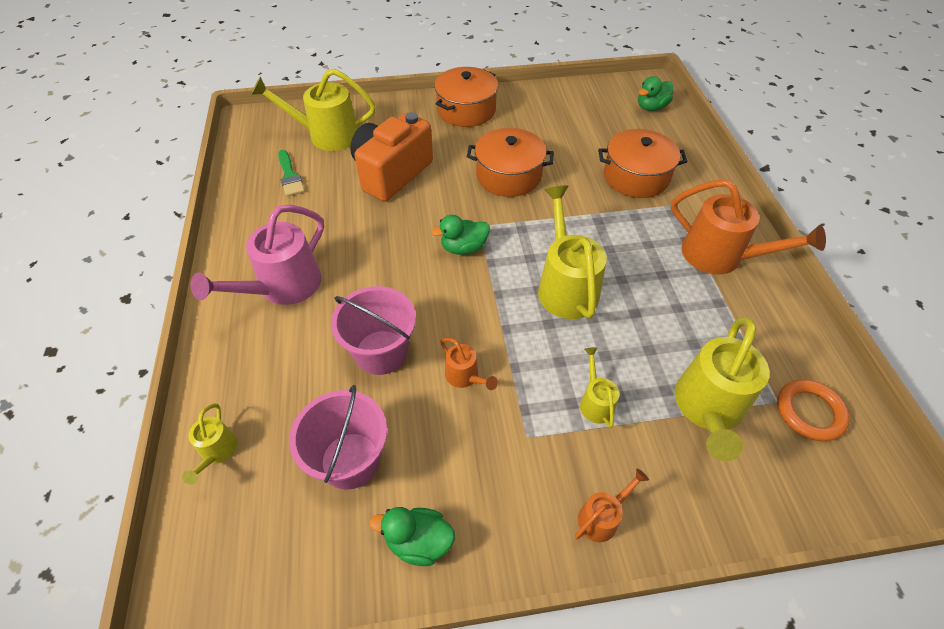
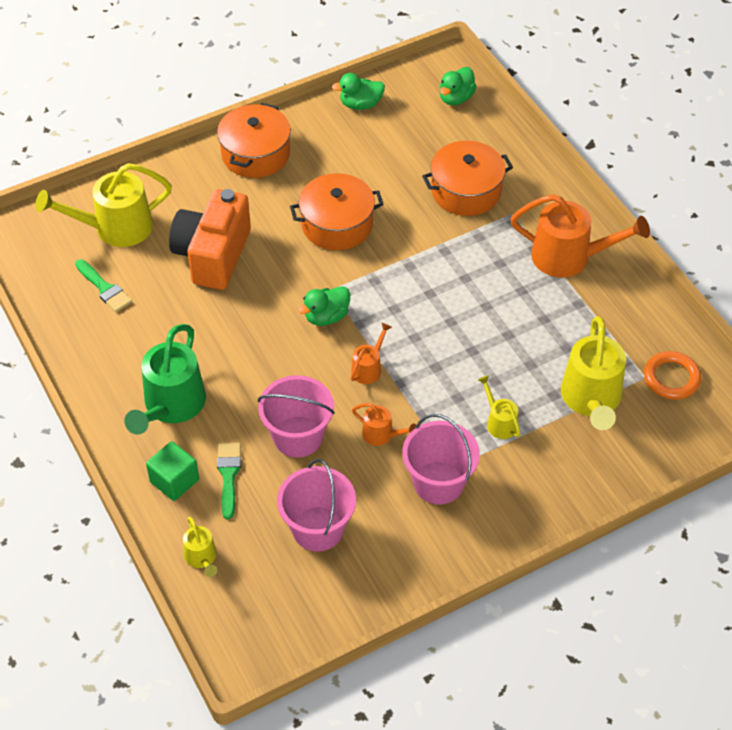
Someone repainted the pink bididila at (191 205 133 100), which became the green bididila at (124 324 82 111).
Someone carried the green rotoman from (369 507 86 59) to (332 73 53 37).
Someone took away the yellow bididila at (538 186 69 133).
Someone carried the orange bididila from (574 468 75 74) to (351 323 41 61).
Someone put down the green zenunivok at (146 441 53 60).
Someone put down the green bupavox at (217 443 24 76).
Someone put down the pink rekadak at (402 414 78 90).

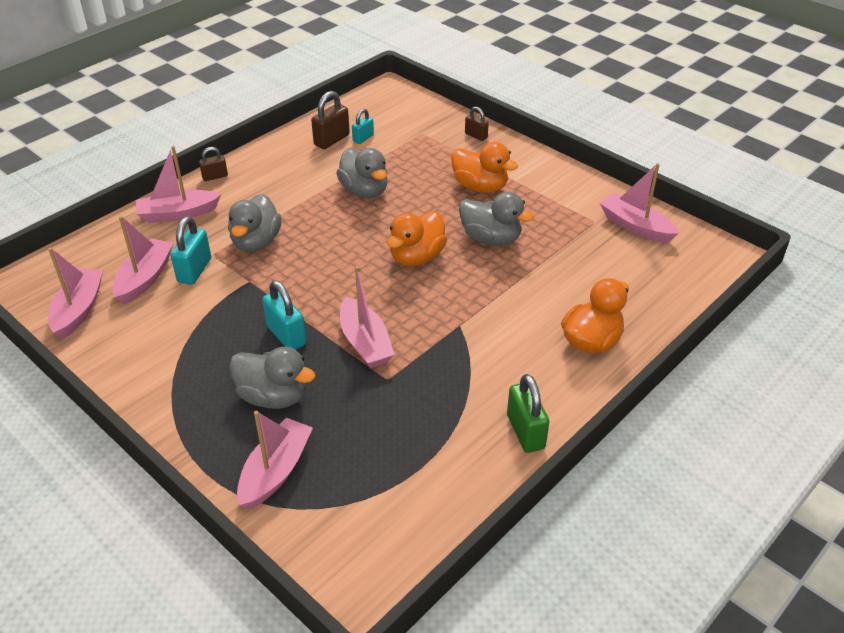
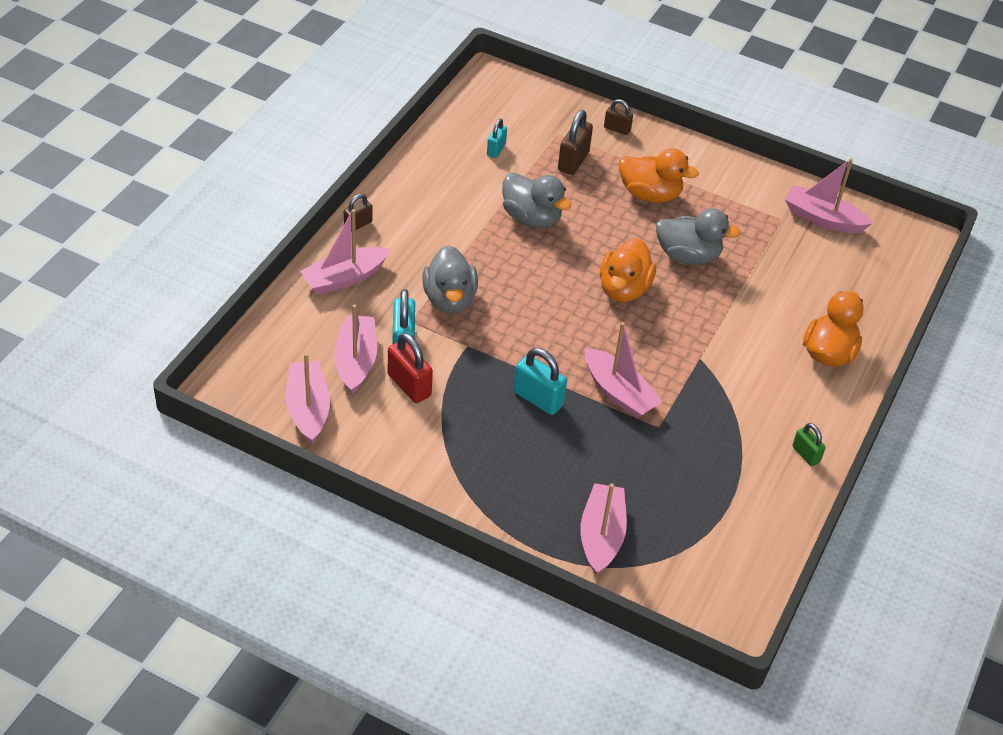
Someone took away the grey rotoman at (229 347 87 62).
Someone carried the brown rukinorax from (311 91 39 58) to (558 110 35 65).
Someone scaled the green rukinorax at (507 374 42 79) by 0.61.
Someone put down the red rukinorax at (388 333 45 70).

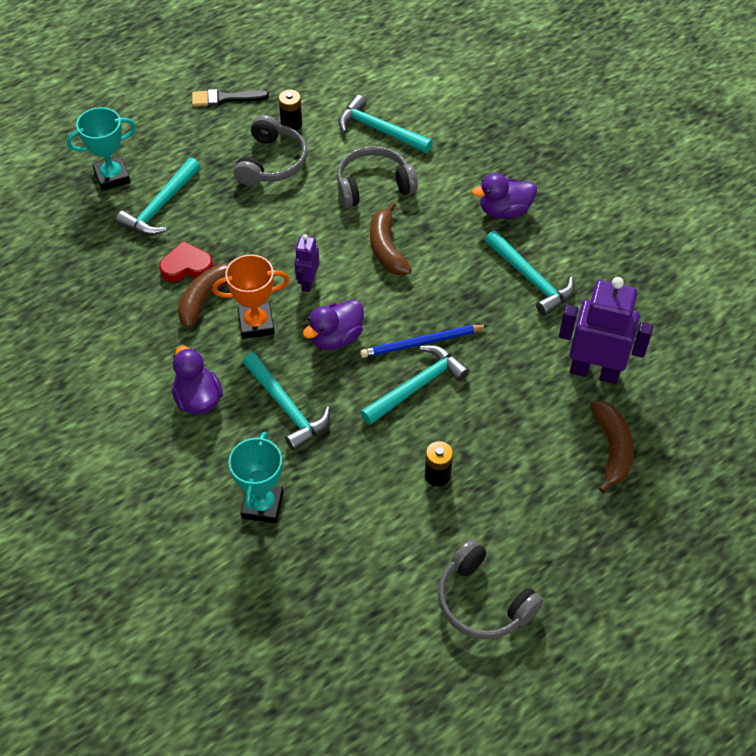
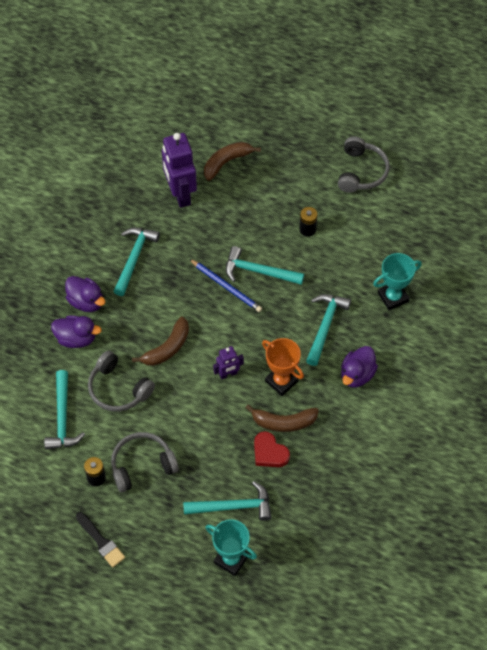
Someone carried the purple rotoman from (303 299 61 51) to (51 315 51 33).

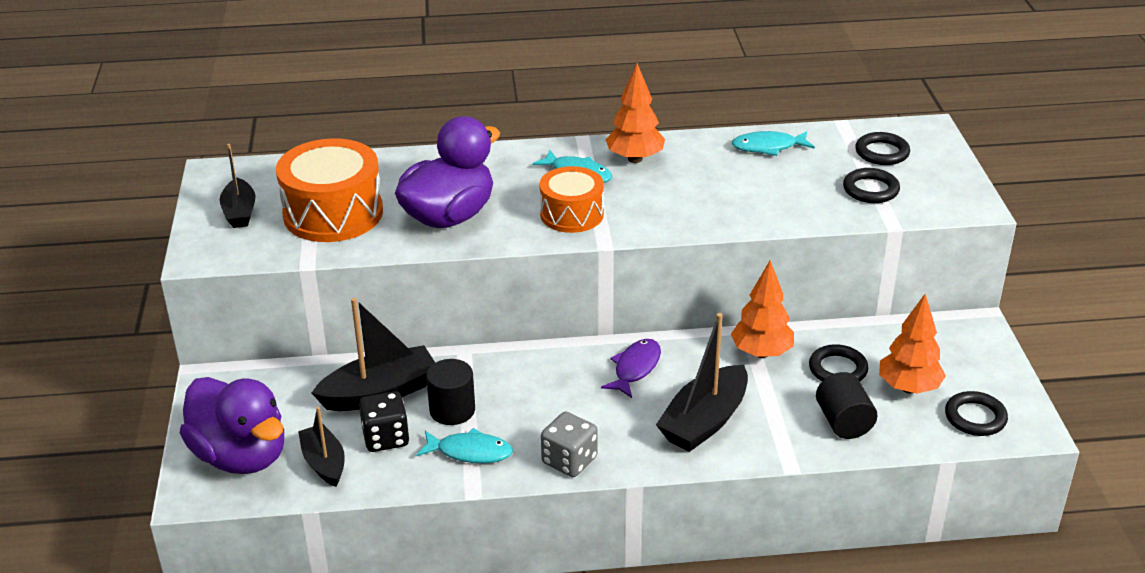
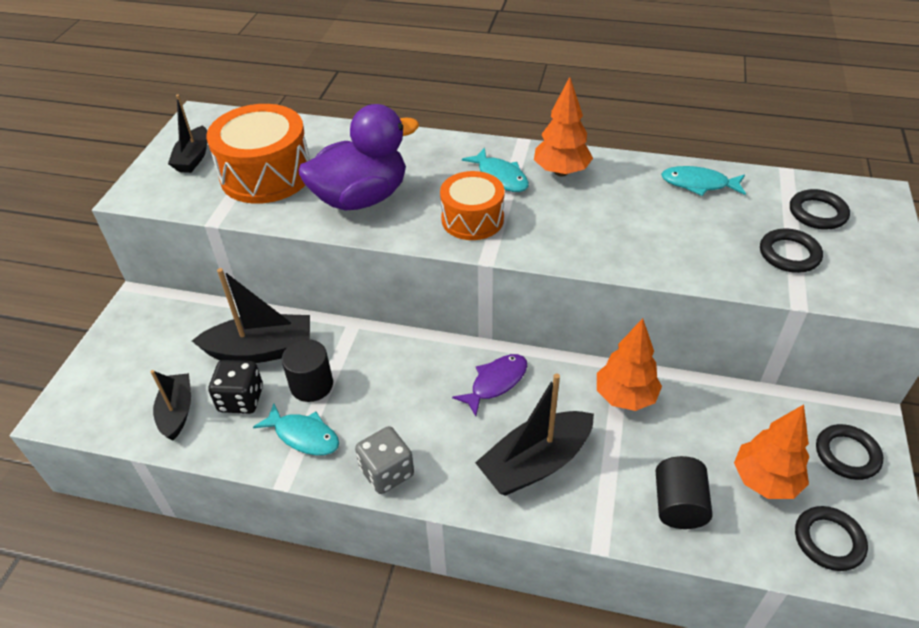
Someone took away the purple rotoman at (180 377 104 97).
Someone carried the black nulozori from (809 344 59 37) to (816 424 67 56).

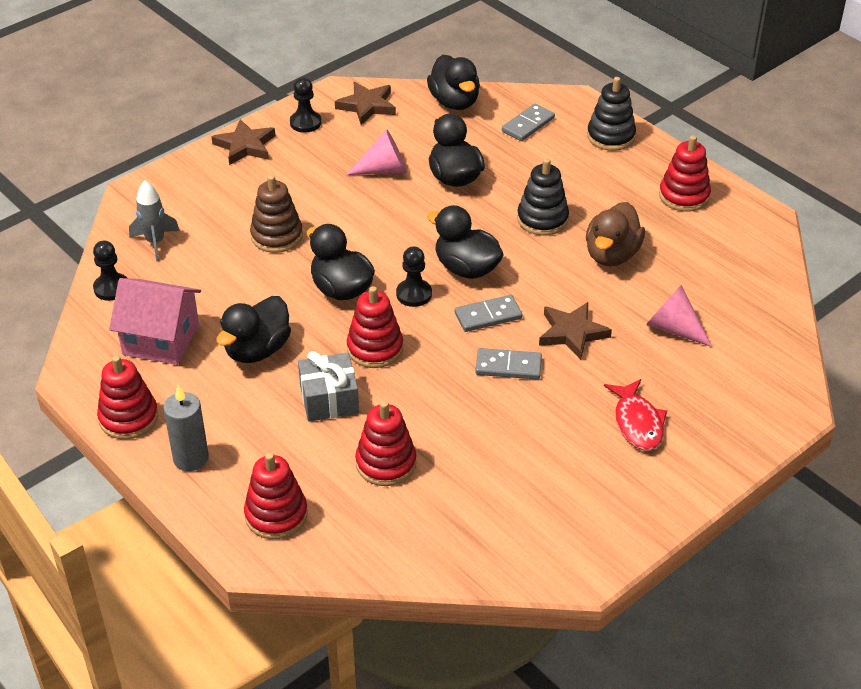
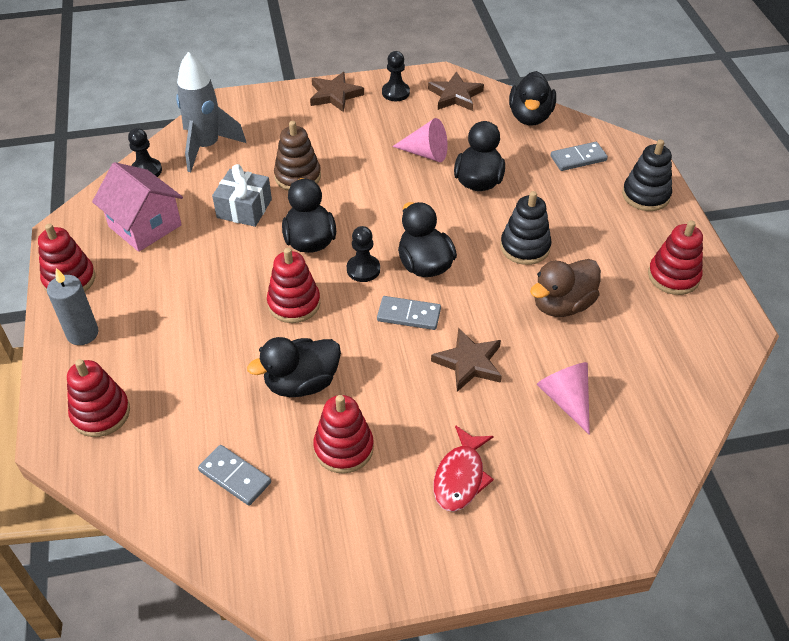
Someone scaled the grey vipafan at (129 180 51 81) by 1.61.
Someone carried the black rotoman from (216 296 75 67) to (247 337 94 60).
Someone carried the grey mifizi from (298 351 61 71) to (212 164 60 63).
Someone carried the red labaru from (355 401 62 85) to (313 395 61 79).
Someone carried the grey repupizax from (475 348 67 32) to (198 445 73 61).

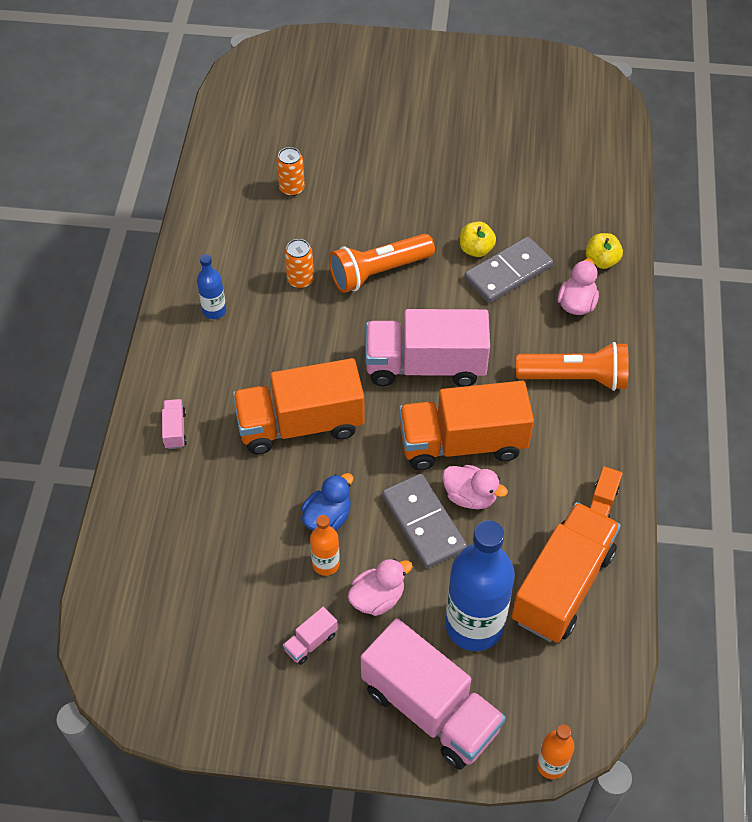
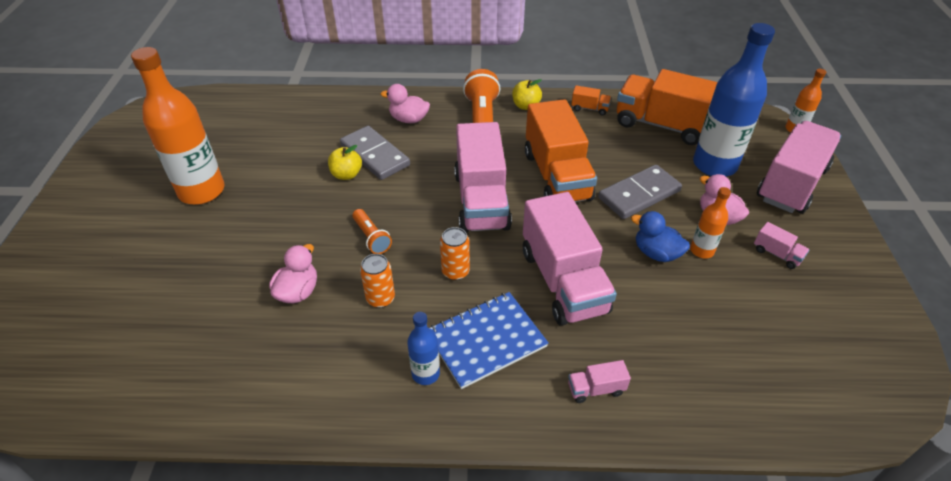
Someone repainted the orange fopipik at (233 358 132 97), which became the pink fopipik at (523 192 94 134).
Someone carried the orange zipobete from (277 147 28 49) to (440 227 30 53).
Someone scaled the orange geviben at (329 234 106 59) by 0.56.
Someone carried the pink rotoman from (442 465 66 44) to (269 244 48 59).
Someone carried the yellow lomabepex from (586 233 37 36) to (512 79 30 31).
Someone put down the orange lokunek at (131 47 94 158).
Someone put down the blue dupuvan at (430 292 119 97).

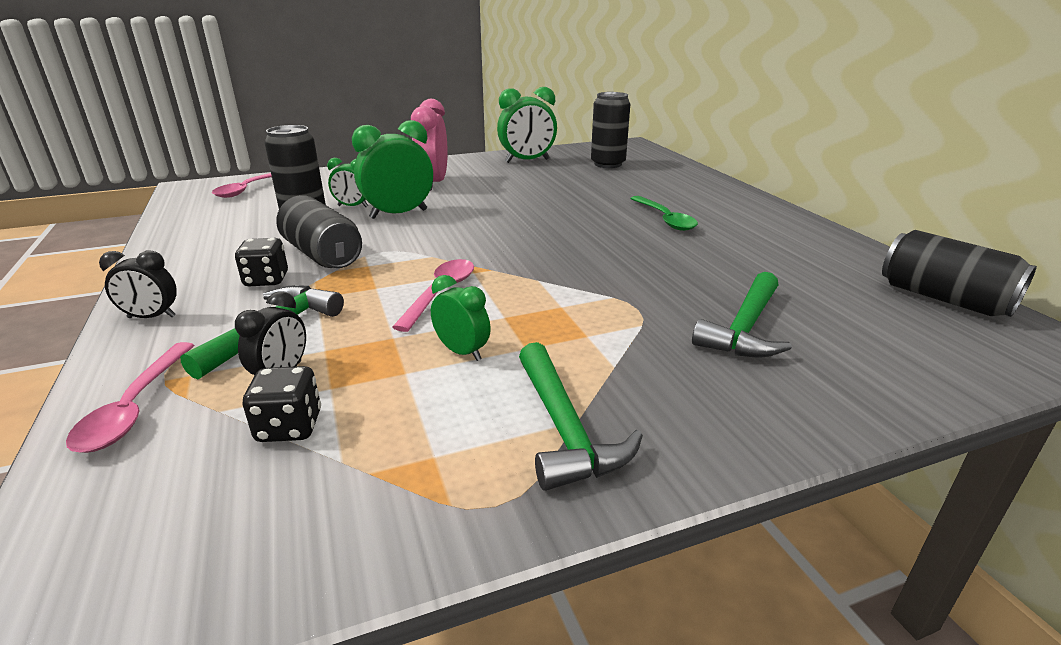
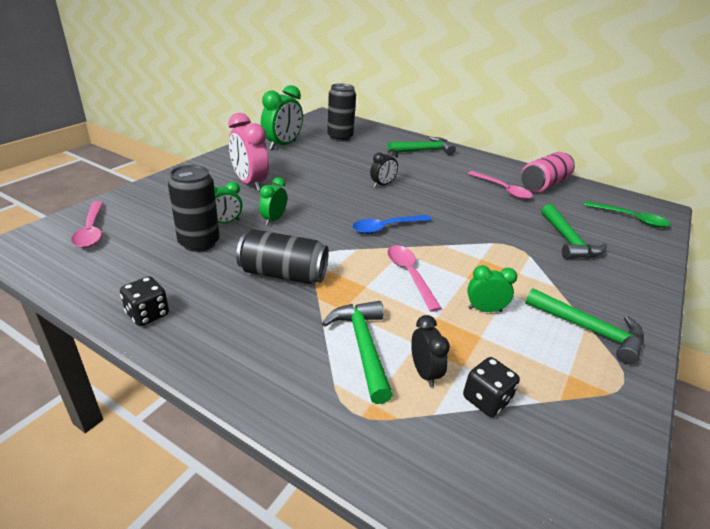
Someone carried the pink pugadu from (66 342 128 111) to (468 171 65 28).
Someone carried the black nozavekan from (99 250 78 68) to (370 149 28 39).
Someone carried the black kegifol from (235 238 53 48) to (120 276 49 50).
Someone scaled the green nozavekan at (352 120 81 99) by 0.56.
Someone carried the green pugadu from (630 196 68 35) to (584 201 87 27).
Someone took away the black zipobete at (882 230 155 87).
Someone put down the blue pugadu at (352 215 80 19).
Someone put down the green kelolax at (388 137 68 18).
Someone put down the pink zipobete at (521 152 54 40).

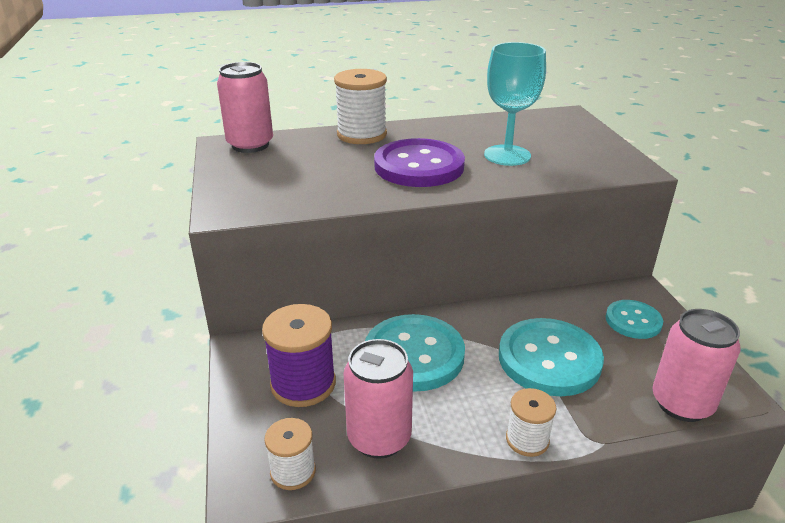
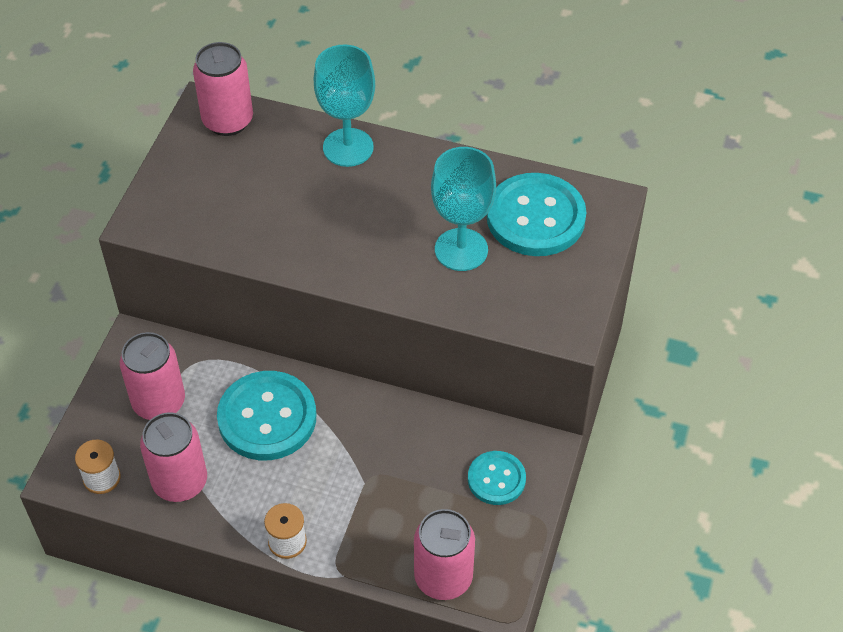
Someone swapped the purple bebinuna at (262 304 74 103) for the pink zipobete at (120 332 65 88).
Someone swapped the white bebinuna at (334 69 53 75) for the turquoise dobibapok at (313 45 62 122).
Someone took away the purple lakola at (374 138 91 49).
Someone carried the turquoise lakola from (499 318 105 78) to (487 173 99 83).

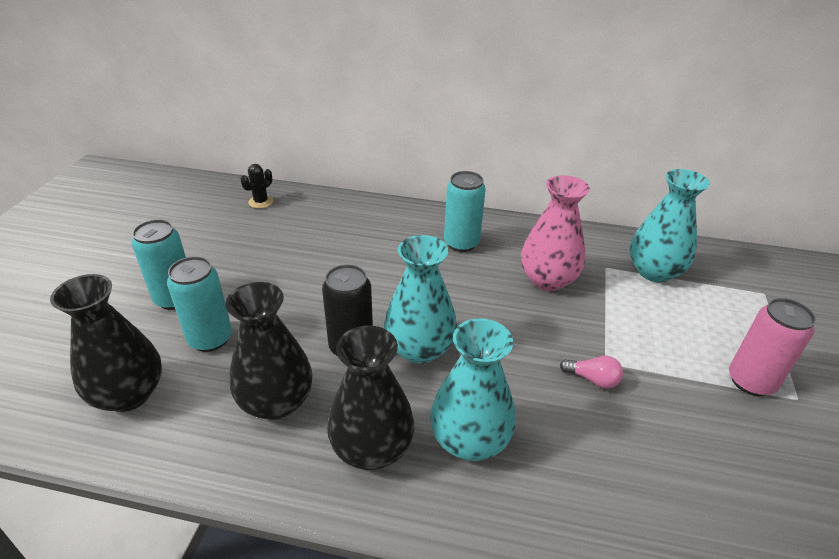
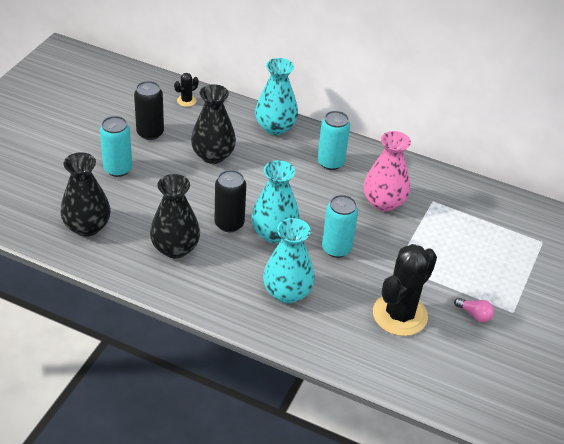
Someone carried the turquoise zipobete from (167 256 65 96) to (322 195 36 63).
Someone carried the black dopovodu from (327 325 87 145) to (191 84 45 80).
Someone carried the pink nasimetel from (560 356 63 33) to (454 298 40 24).
Someone carried the turquoise dopovodu from (630 169 80 113) to (255 58 43 77).
Someone took away the pink zipobete at (729 298 87 98).
Someone put down the black zipobete at (134 81 30 59).
Someone put down the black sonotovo at (373 244 64 92).

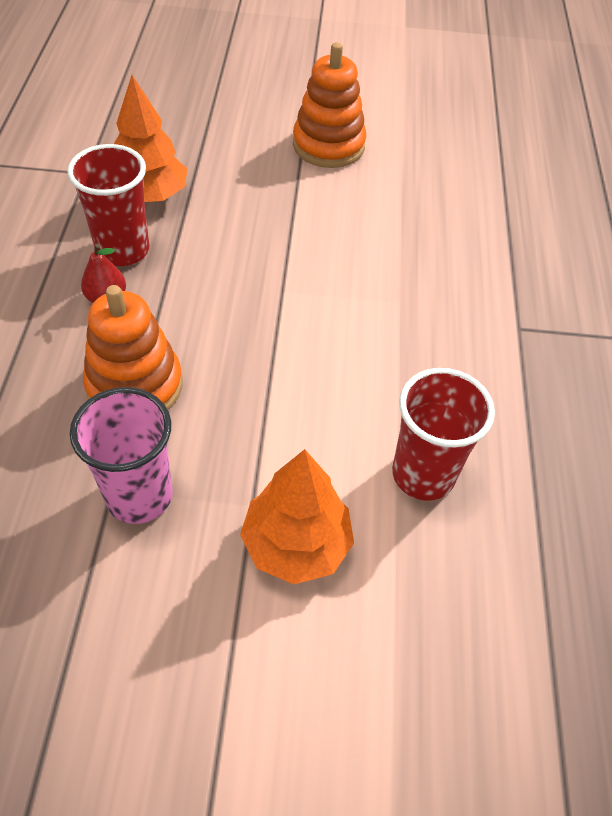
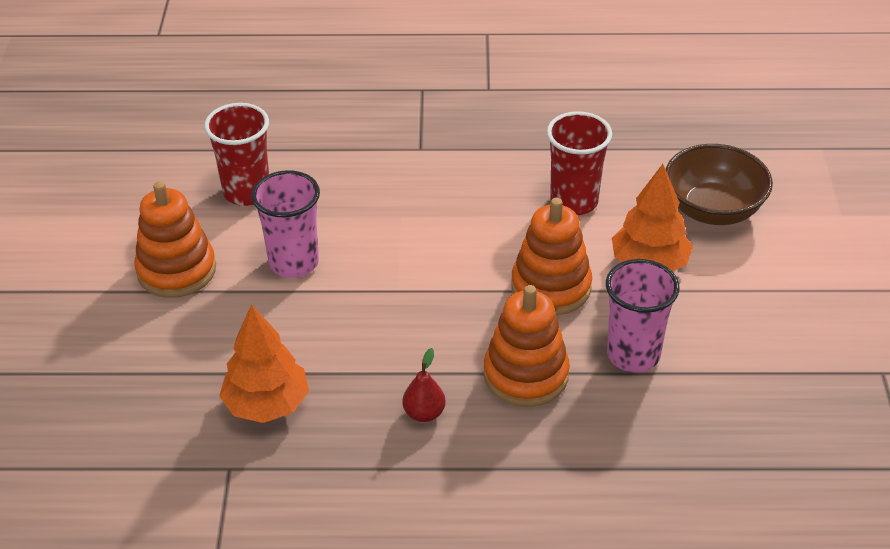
Someone carried the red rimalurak from (67 144 83 122) to (204 103 65 103).
Someone put down the pink rimalurak at (251 170 69 108).
Someone put down the orange labaru at (511 198 81 117).
Someone put down the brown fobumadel at (666 144 107 81).

